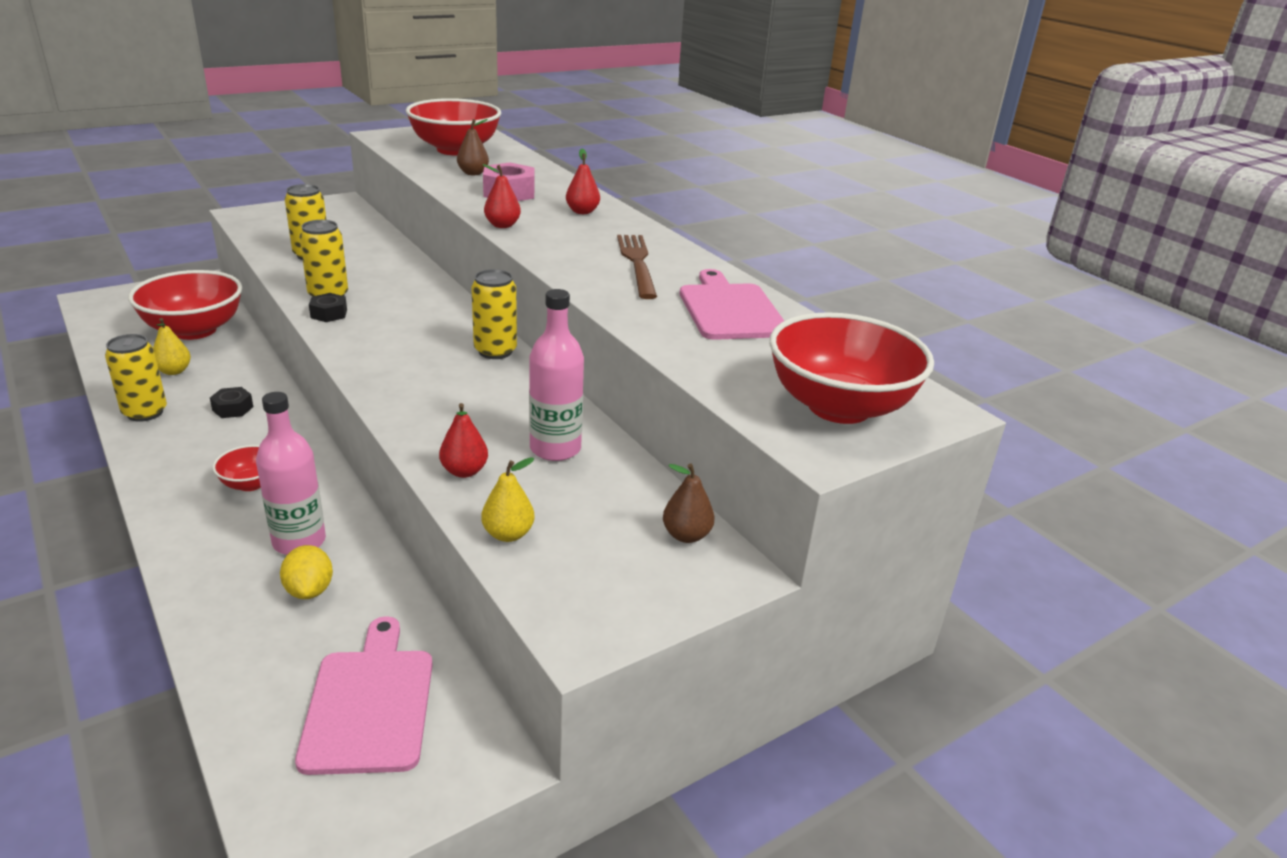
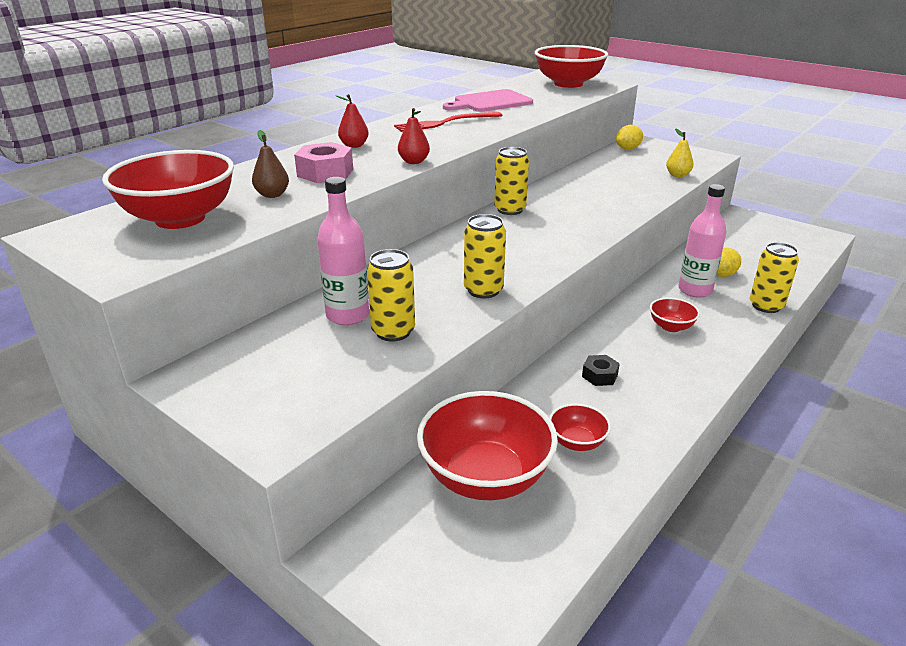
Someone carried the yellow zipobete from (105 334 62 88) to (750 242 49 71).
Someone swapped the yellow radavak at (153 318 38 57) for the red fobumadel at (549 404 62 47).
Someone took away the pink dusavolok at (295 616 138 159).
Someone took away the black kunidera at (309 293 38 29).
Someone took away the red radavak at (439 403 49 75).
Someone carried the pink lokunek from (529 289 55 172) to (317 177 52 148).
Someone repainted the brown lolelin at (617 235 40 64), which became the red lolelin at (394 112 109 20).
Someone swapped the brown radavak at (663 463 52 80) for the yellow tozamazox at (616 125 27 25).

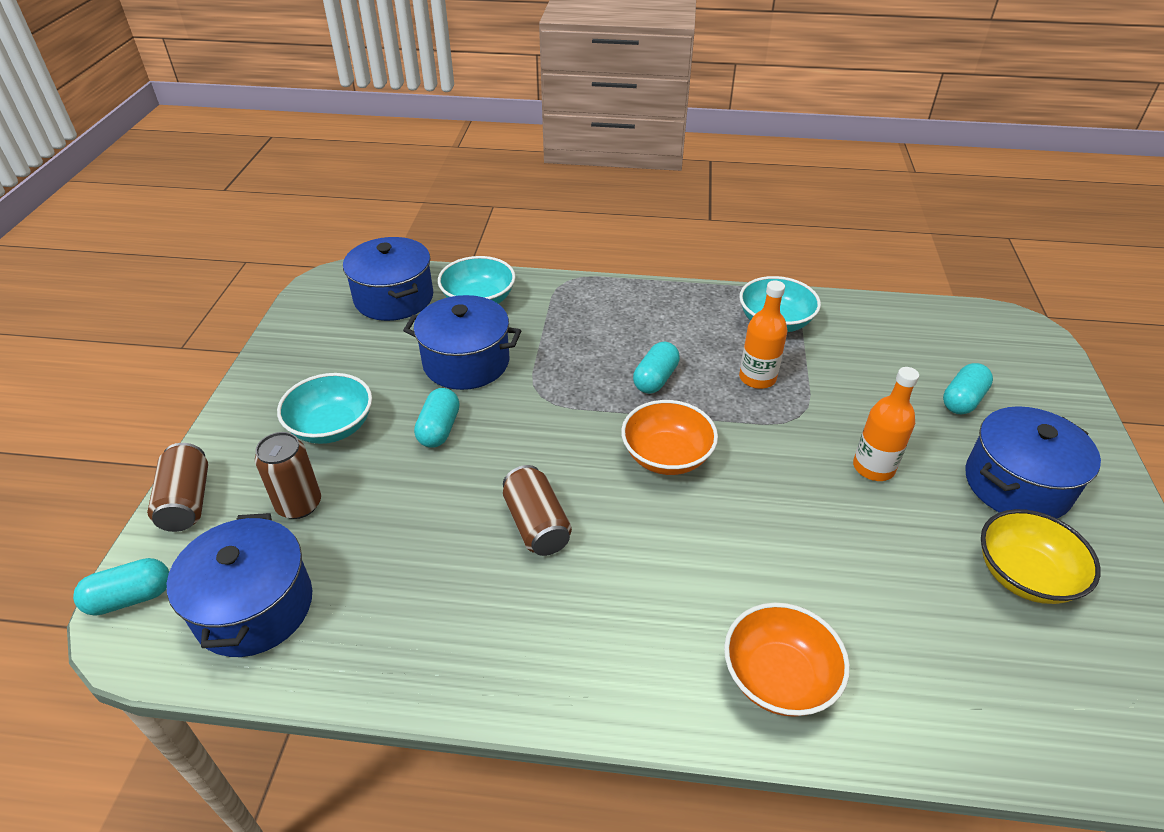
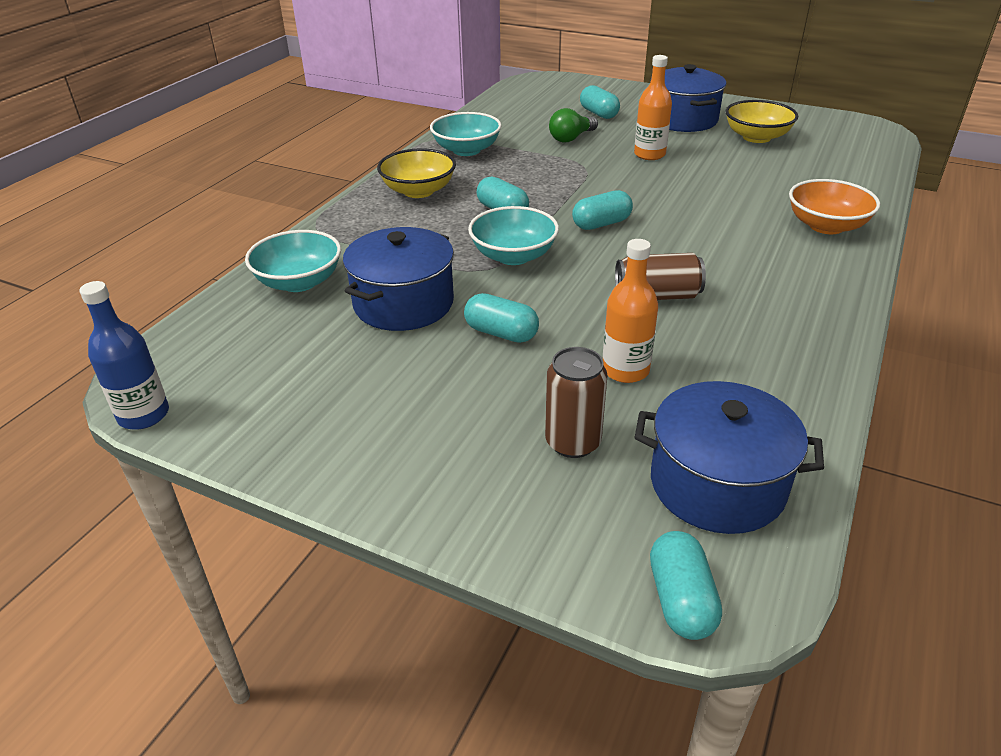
Someone took away the brown zipobete at (147 443 61 89).
Someone carried the turquoise fobumadel from (277 373 95 71) to (468 206 91 59).
Someone took away the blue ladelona at (343 237 90 84).
Someone swapped the orange fobumadel at (621 400 97 75) for the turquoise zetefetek at (572 190 61 40).
Someone carried the orange lokunek from (739 280 48 109) to (603 239 55 144).
Someone put down the blue lokunek at (80 281 89 149).
Someone put down the yellow fobumadel at (377 148 79 50).
Someone put down the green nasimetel at (549 108 49 34).

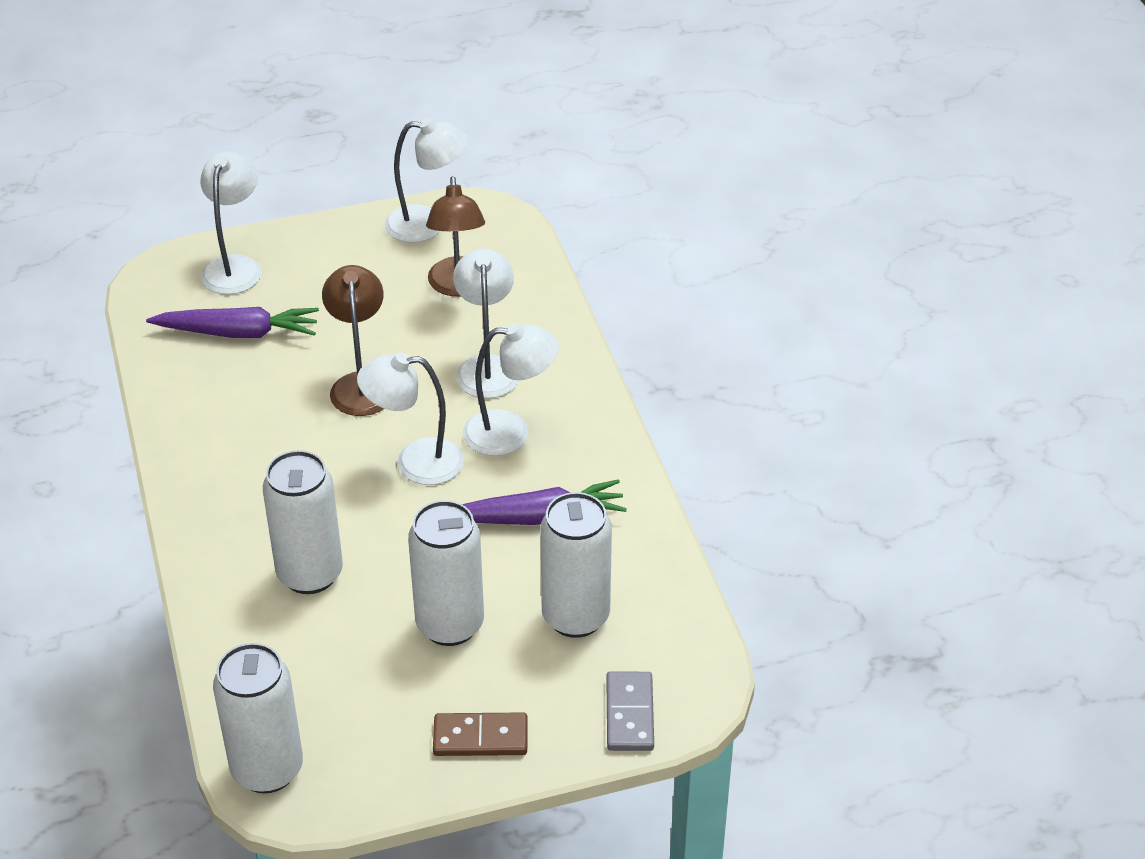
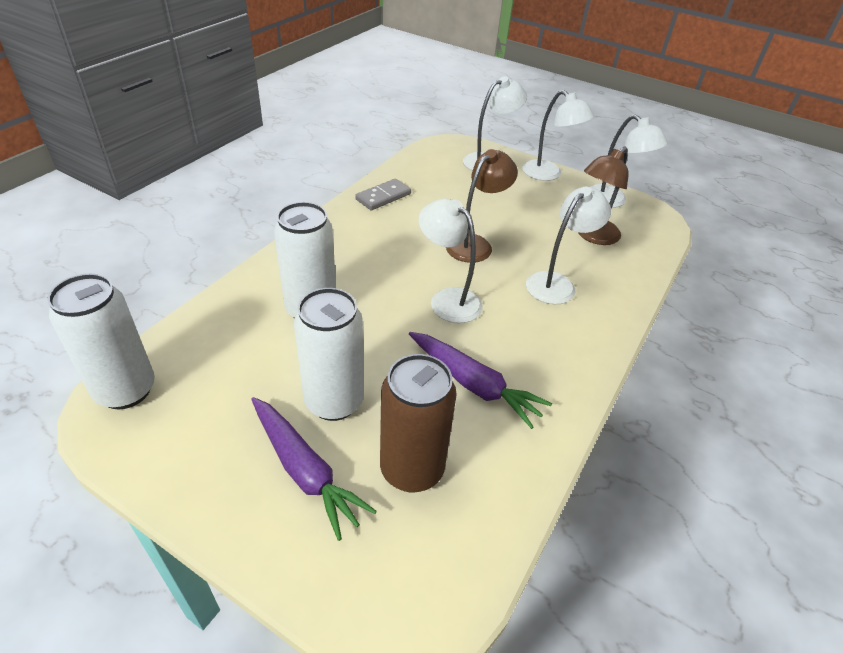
Someone carried the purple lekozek from (146 307 173 31) to (251 397 126 144).
Someone took away the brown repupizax at (433 712 95 44).
Someone carried the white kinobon from (463 323 96 133) to (523 90 71 91).
Someone repainted the white zipobete at (540 492 72 146), which became the brown zipobete at (380 354 77 139).
Someone carried the grey repupizax from (606 672 48 79) to (355 178 56 32).

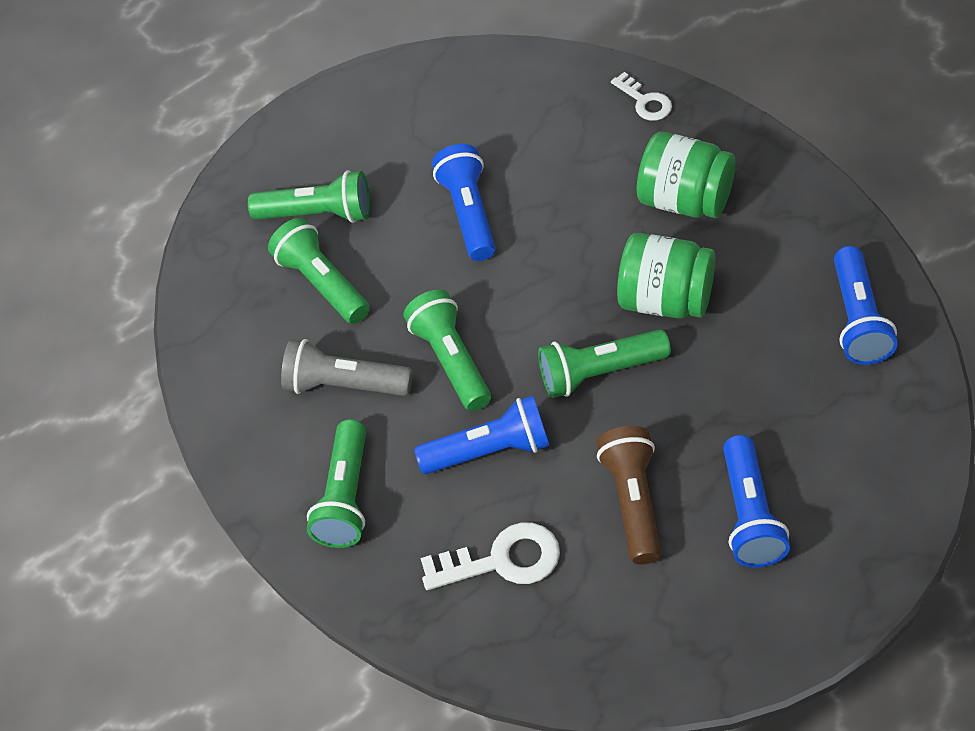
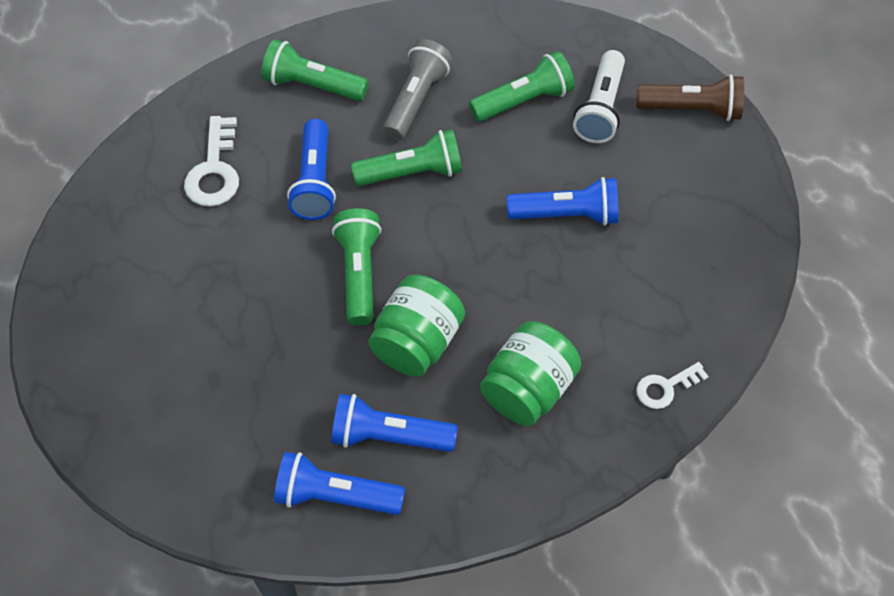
Someone repainted the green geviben at (248 170 122 53), which became the white geviben at (573 50 52 93).
Someone carried the brown geviben from (597 426 64 139) to (637 74 107 47).
Someone carried the blue geviben from (723 435 67 133) to (331 394 127 58).

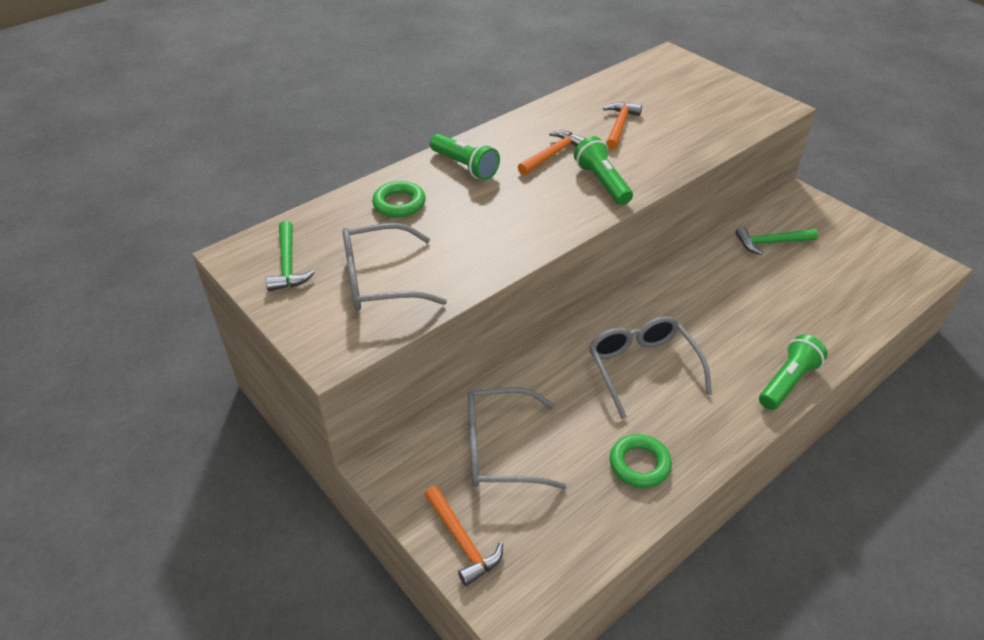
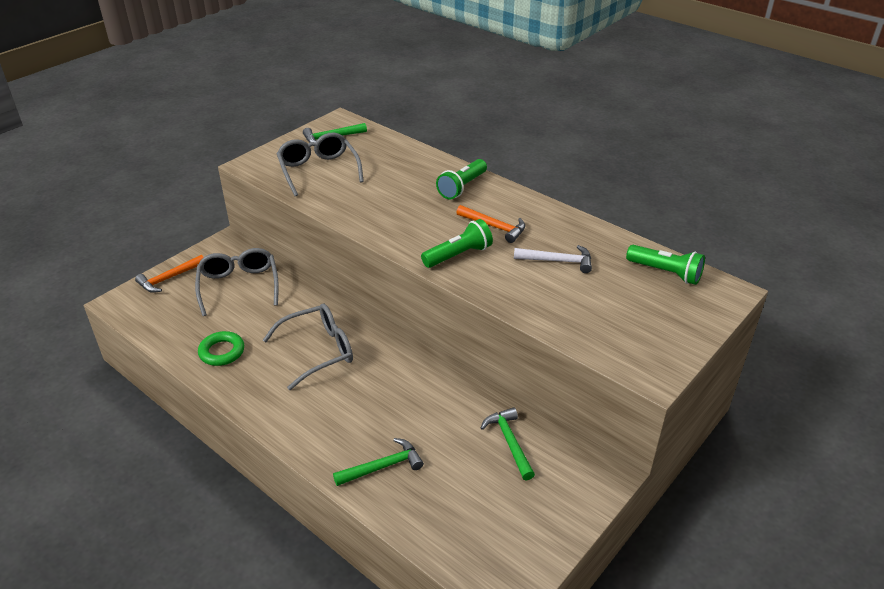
Someone took away the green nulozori at (372 181 54 37).
Someone repainted the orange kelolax at (603 102 39 48), which became the white kelolax at (514 245 78 28).
Someone carried the green geviben from (759 334 69 76) to (626 245 79 40).
Someone put down the green kelolax at (333 438 91 48).

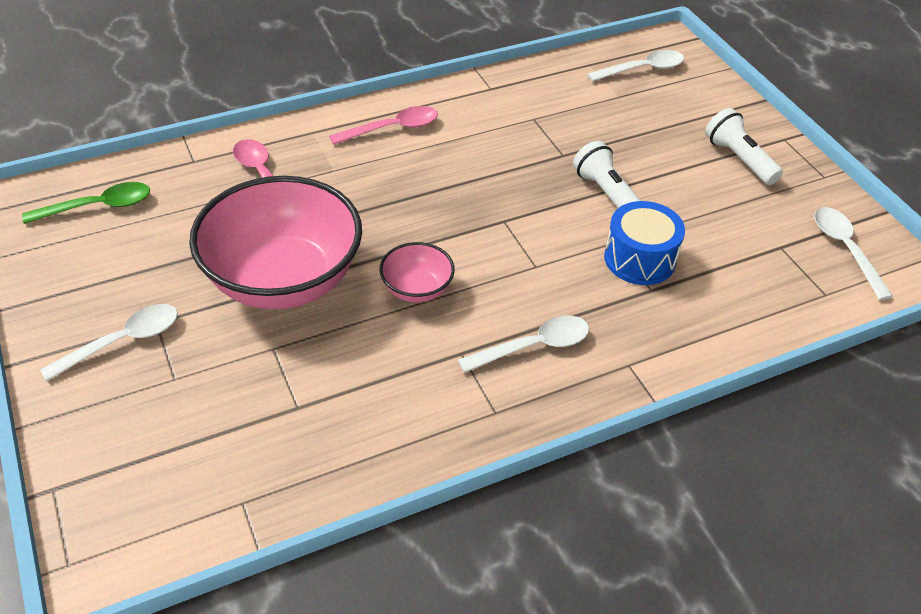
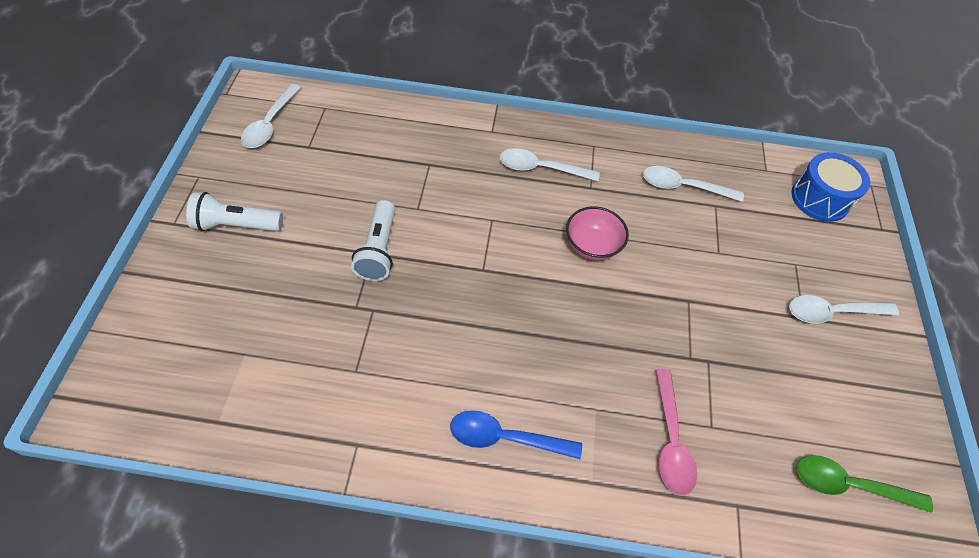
Someone took away the pink fobumadel at (189 176 173 133).
Someone repainted the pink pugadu at (329 106 109 39), which became the blue pugadu at (450 410 132 49).
Someone carried the white pugadu from (587 50 97 32) to (643 166 101 36).
Someone carried the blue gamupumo from (604 201 81 84) to (791 152 79 70).
Someone rotated the white geviben at (705 108 78 77) by 90 degrees clockwise.

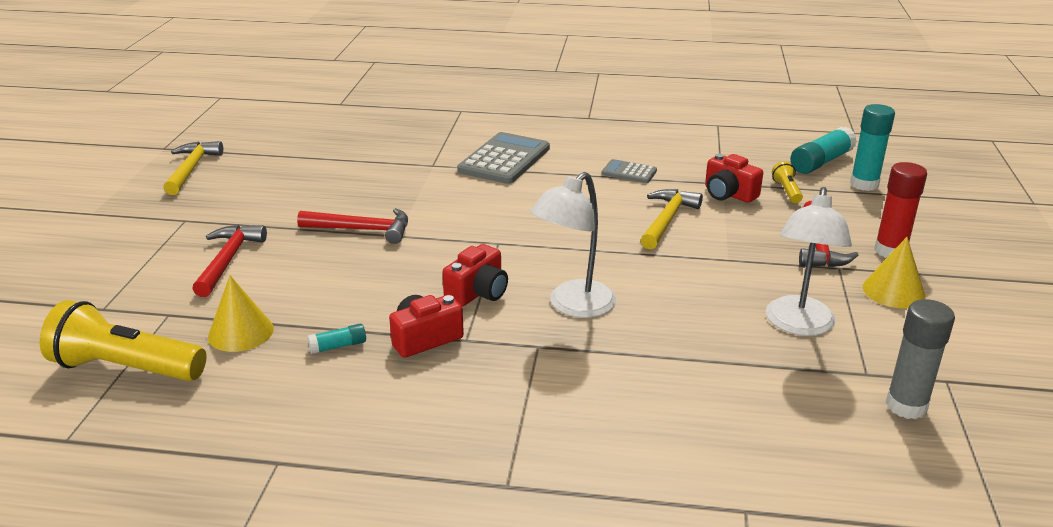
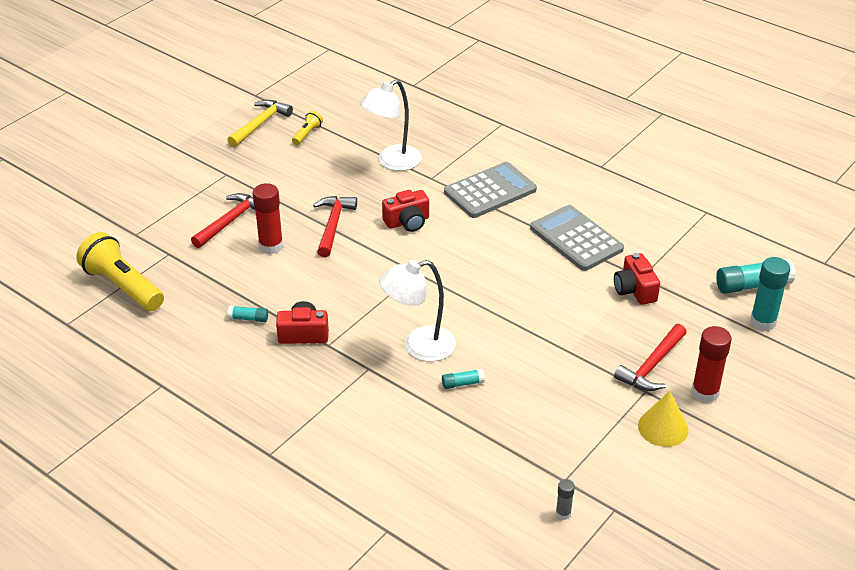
Someone took away the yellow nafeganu at (208 276 66 76).
Someone rotated the red kelolax at (297 208 111 36) by 120 degrees counterclockwise.
Someone carried the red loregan from (442 244 66 62) to (382 190 47 42).
Someone scaled the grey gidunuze at (601 159 56 24) by 1.93.
Someone took away the yellow kelolax at (641 189 62 61).
Someone carried the white kinobon from (766 187 86 149) to (360 79 62 92).
Someone carried the yellow geviben from (772 161 31 42) to (292 111 31 34).
Someone scaled the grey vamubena at (885 299 70 120) by 0.51.
Someone put down the red vamubena at (253 183 30 71).
Someone put down the turquoise vamubena at (442 369 43 20).

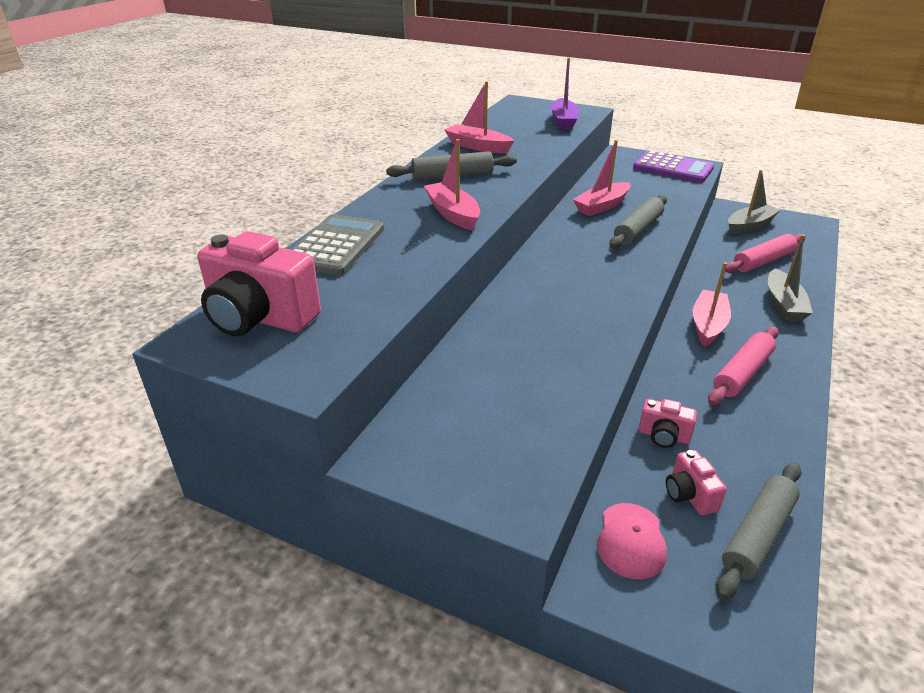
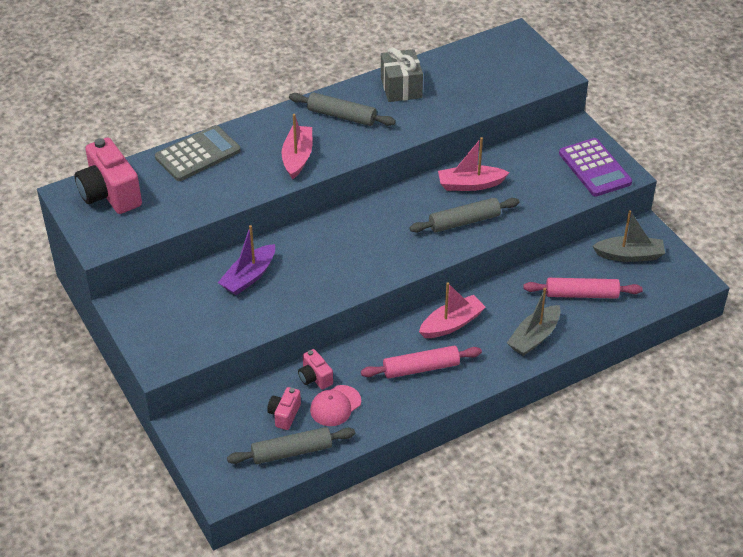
Someone swapped the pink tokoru at (445 81 69 72) for the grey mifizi at (381 47 42 55).
Someone carried the purple tokoru from (551 58 28 72) to (218 225 57 70).
Someone carried the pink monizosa from (597 503 70 76) to (310 385 51 41).

